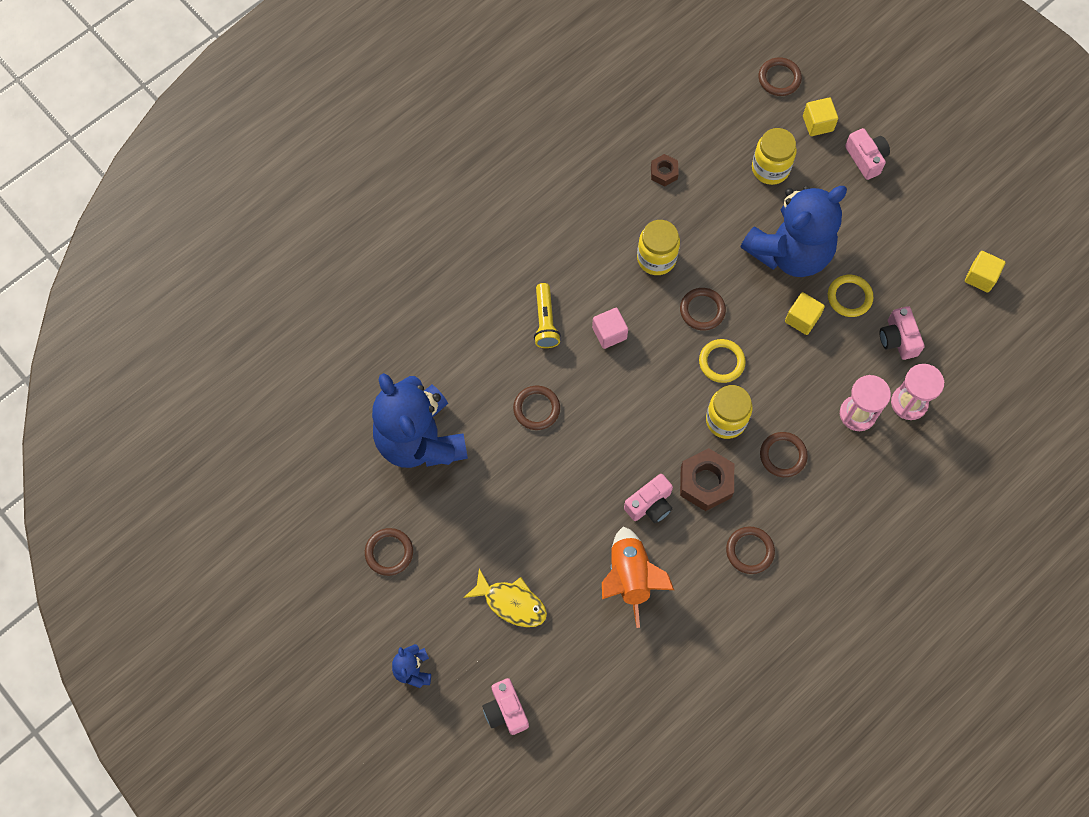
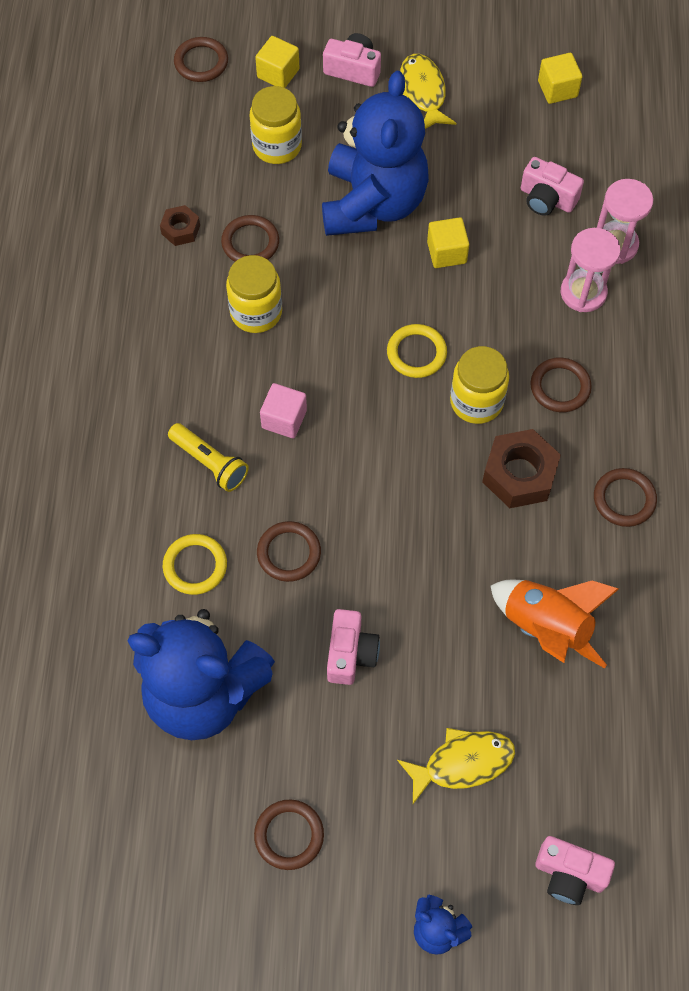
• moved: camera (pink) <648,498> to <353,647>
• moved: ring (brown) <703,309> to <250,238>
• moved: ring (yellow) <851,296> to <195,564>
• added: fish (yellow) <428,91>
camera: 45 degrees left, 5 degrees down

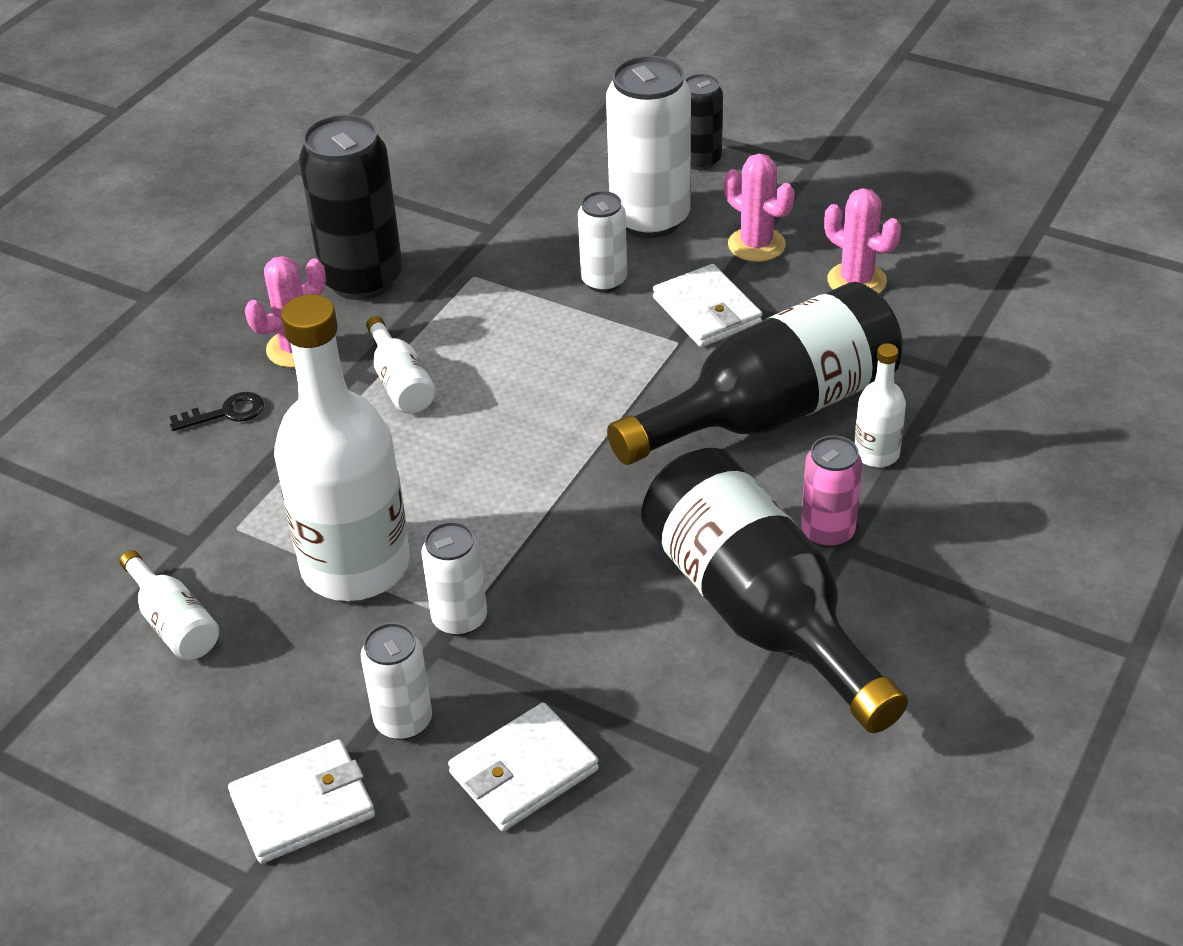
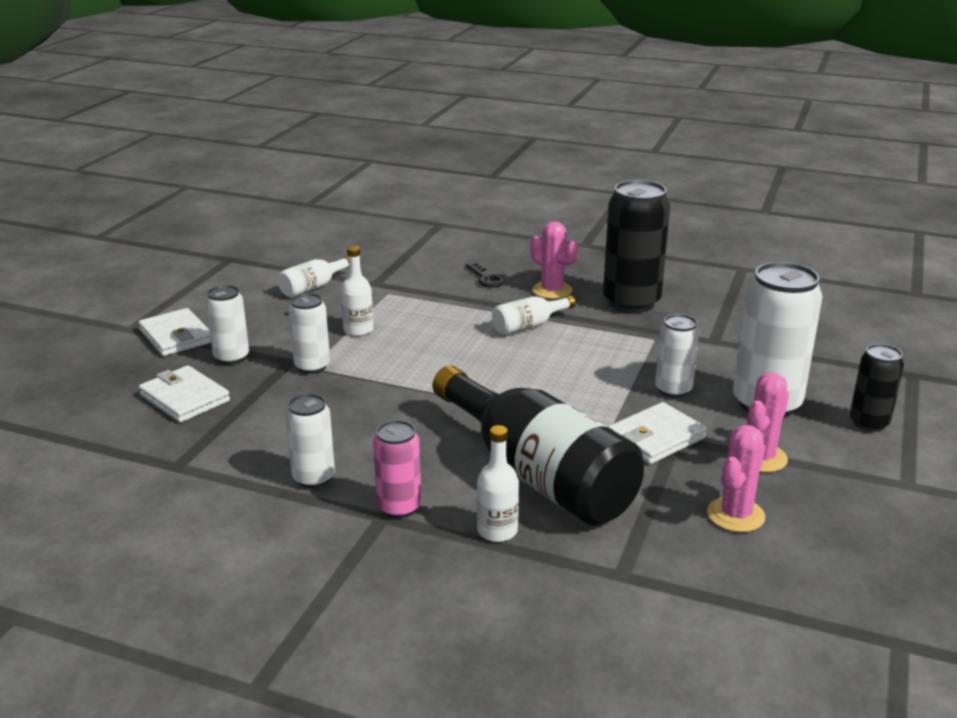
• resized: bottle (white) <342,447> = <357,291> x0.44
• replaced: bottle (black) <774,590> to can (white) <310,441>
camera: 80 degrees right, 15 degrees down

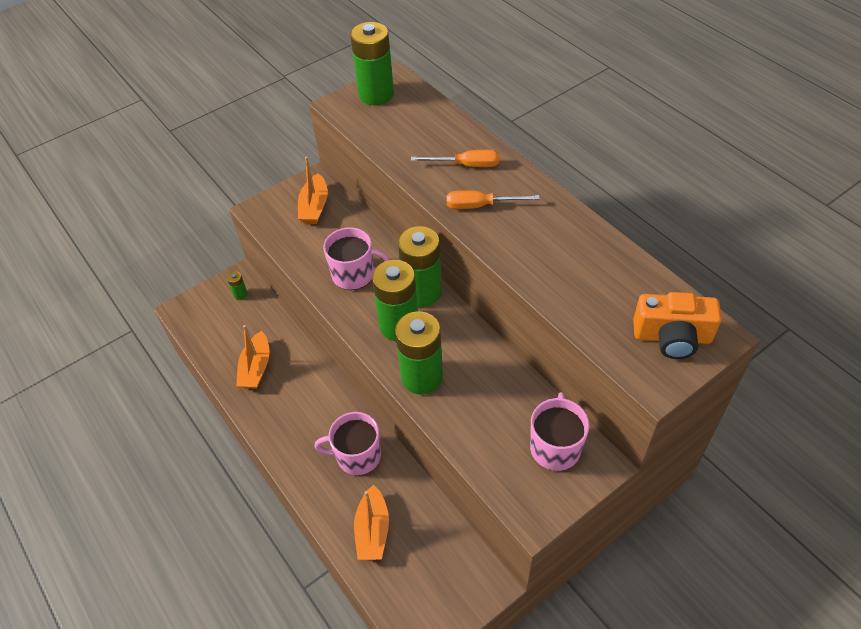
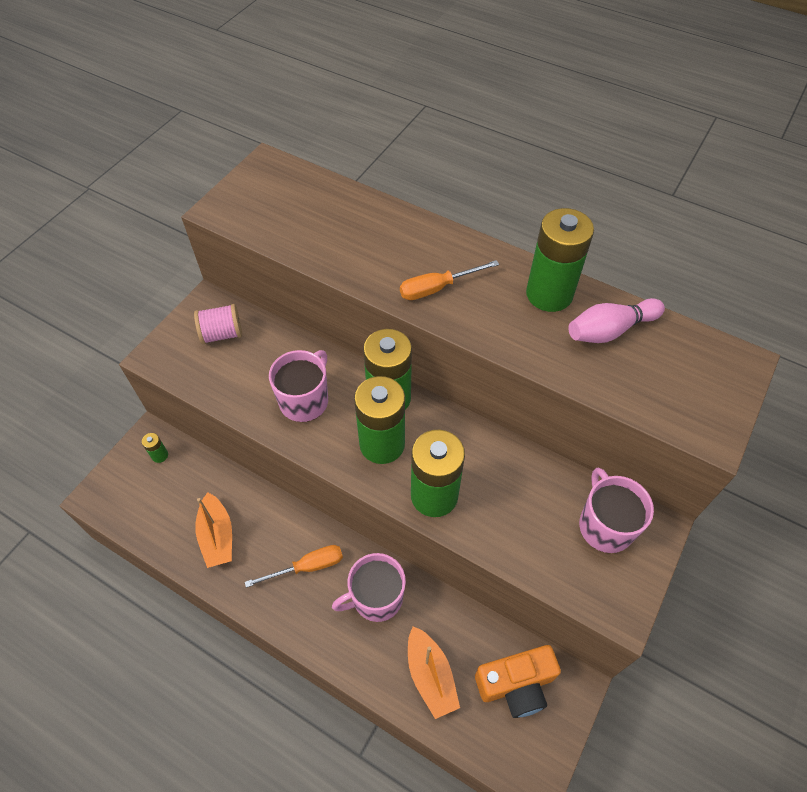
• replaced: boat (orange) <313,190> to spool (pink) <218,324>
• turned: mug (pink) <356,258> = <298,386> 45 degrees counterclockwise
• moved: battery (green) <372,63> to <560,260>
• moved: screwdriver (orange) <455,158> to <294,566>
• moved: camera (orange) <677,325> to <518,681>
• added: bowling pin (pink) <616,320>
camera: 25 degrees left, 5 degrees up

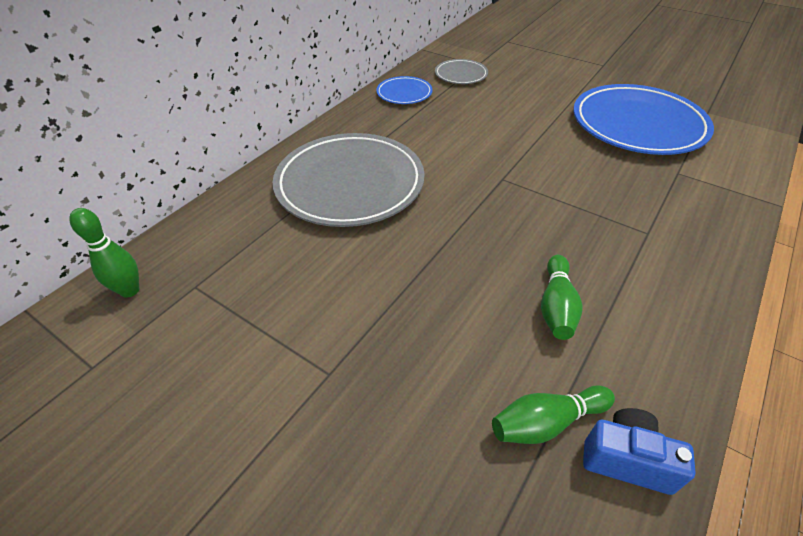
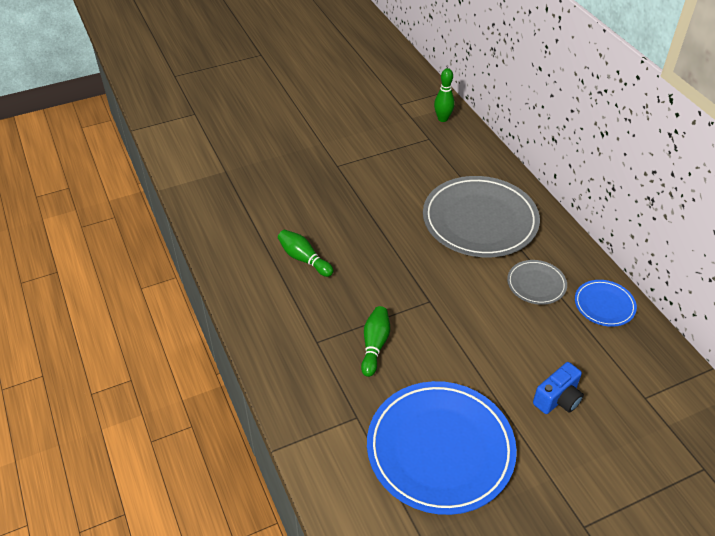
• moved: plate (grey) <461,71> to <537,282>
• moved: bowling pin (green) <553,414> to <375,341>
• moved: camera (blue) <639,451> to <558,388>
camera: 120 degrees right, 0 degrees up

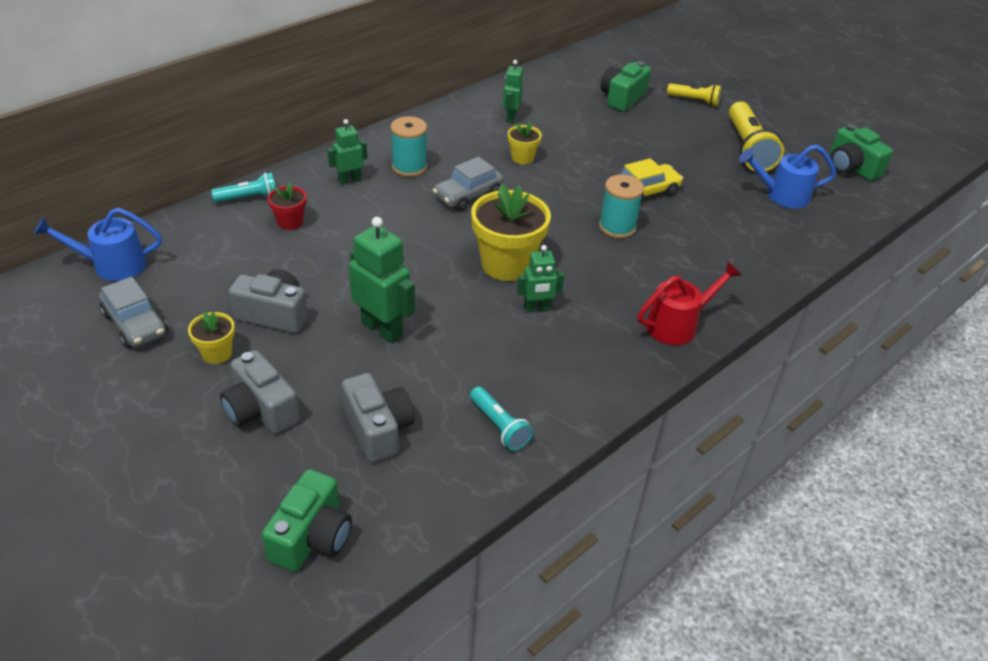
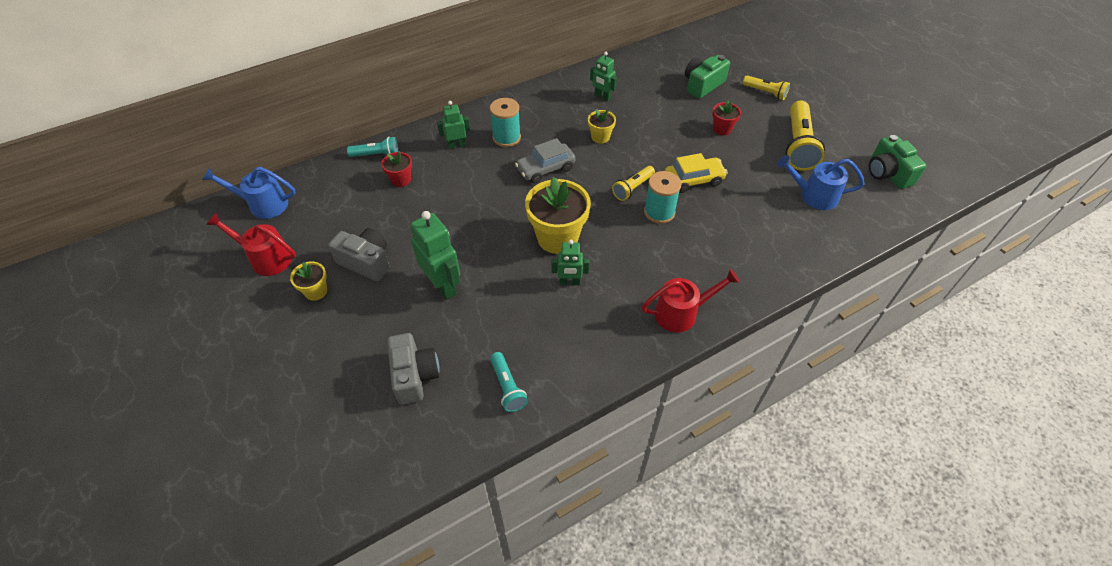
• replaced: car (grey) <133,313> to watering can (red) <251,244>
• removed: camera (grey) <260,392>
• removed: camera (green) <307,520>
• turned: robot (green) <513,91> = <603,76> 75 degrees counterclockwise
• added: flashlight (yellow) <633,183>
• added: flower pot (red) <726,117>
camera: 15 degrees right, 10 degrees up

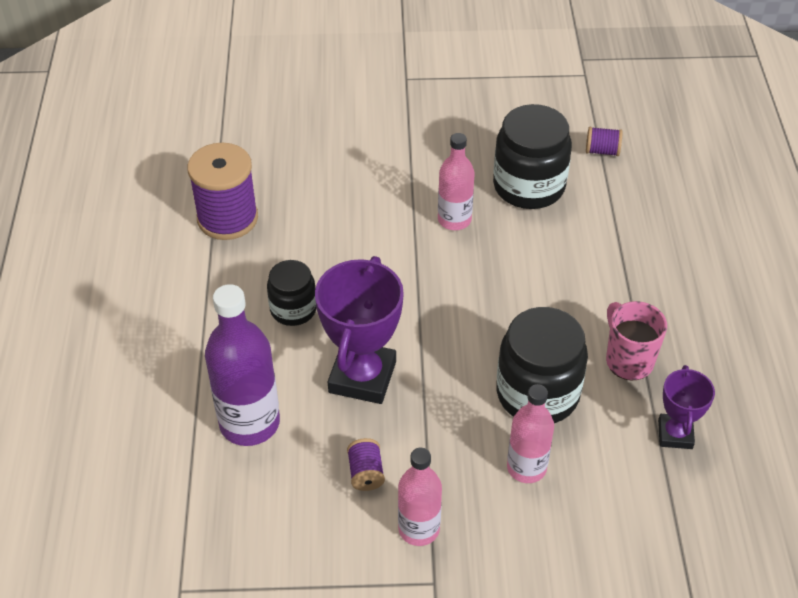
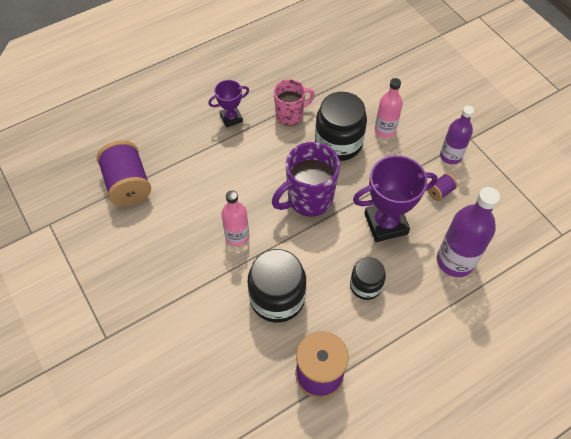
• recoloured: bottle (pink) <420,497> to bottle (purple) <457,135>
• moved: jar (black) <532,156> to <277,286>
• resized: spool (purple) <604,141> = <124,173> x2.18
• turned: mug (pink) <636,340> = <294,102> 150 degrees counterclockwise
• moved: trophy (purple) <686,407> to <228,103>
• added: mug (purple) <306,179>
camera: 120 degrees left, 10 degrees up

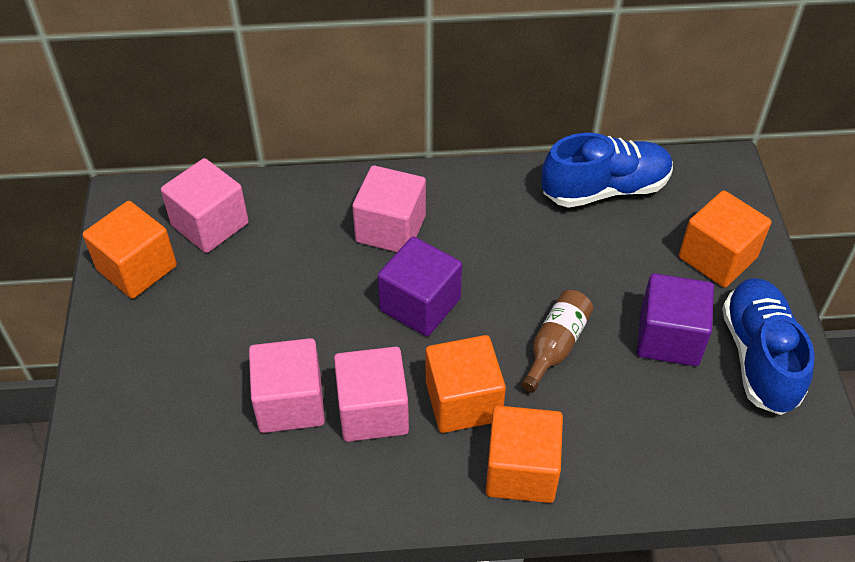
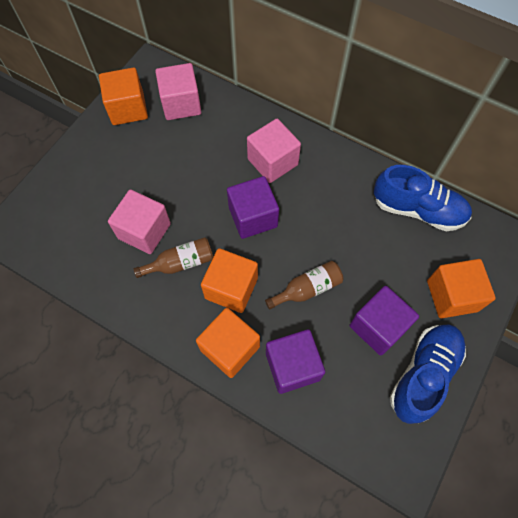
• replaced: cube (pink) <371,394> to bottle (brown) <173,257>
• added: cube (purple) <295,361>
camera: 35 degrees right, 15 degrees up

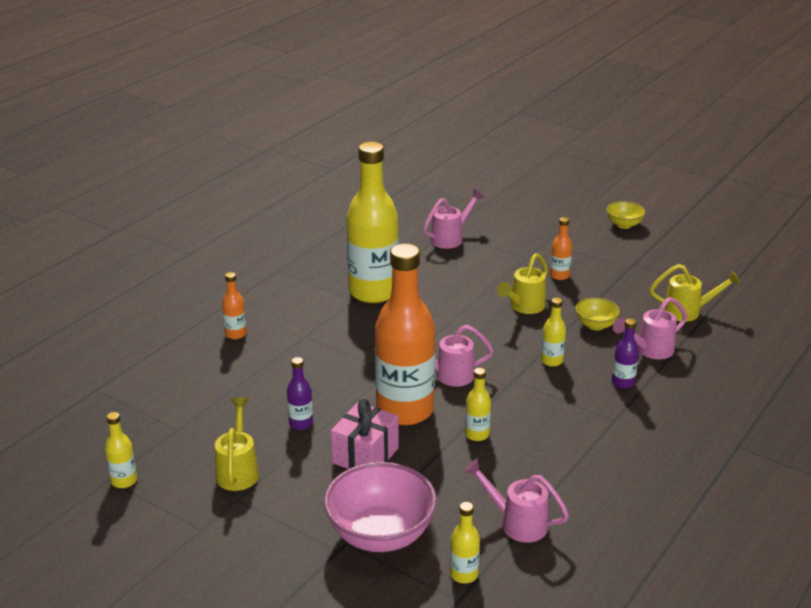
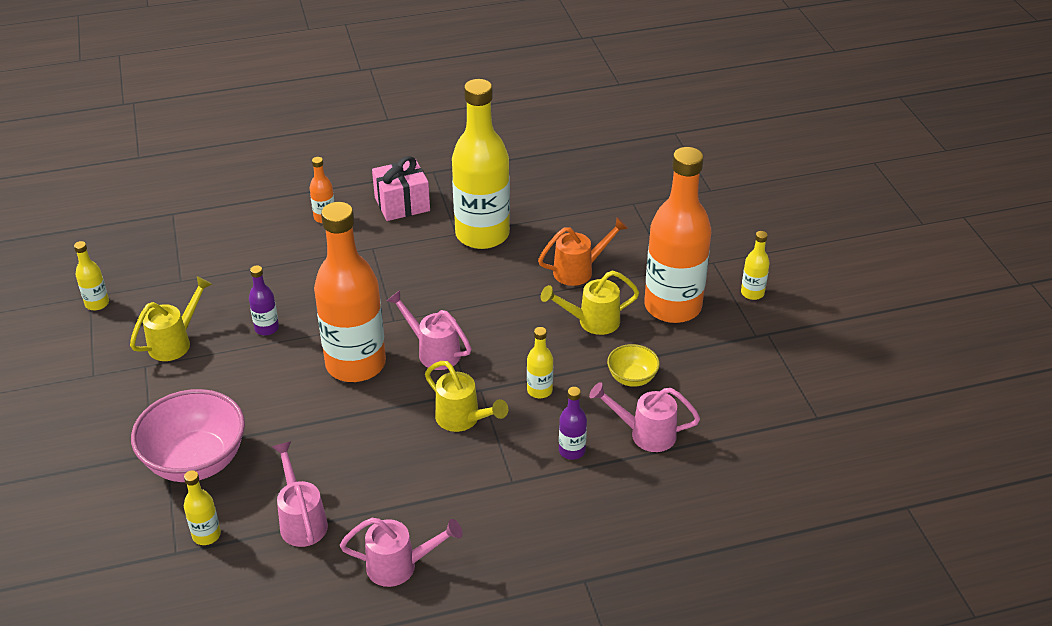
• moved: gift (pink) <365,434> to <401,188>
• moved: watering can (pink) <453,219> to <401,552>
• moved: bottle (yellow) <478,404> to <755,265>
• resized: bottle (orange) <561,248> = <677,235> x2.41
• removed: bowl (yellow) <626,215>
• moved: watering can (yellow) <695,293> to <466,396>
• added: watering can (orange) <583,251>
camera: 40 degrees right, 10 degrees up

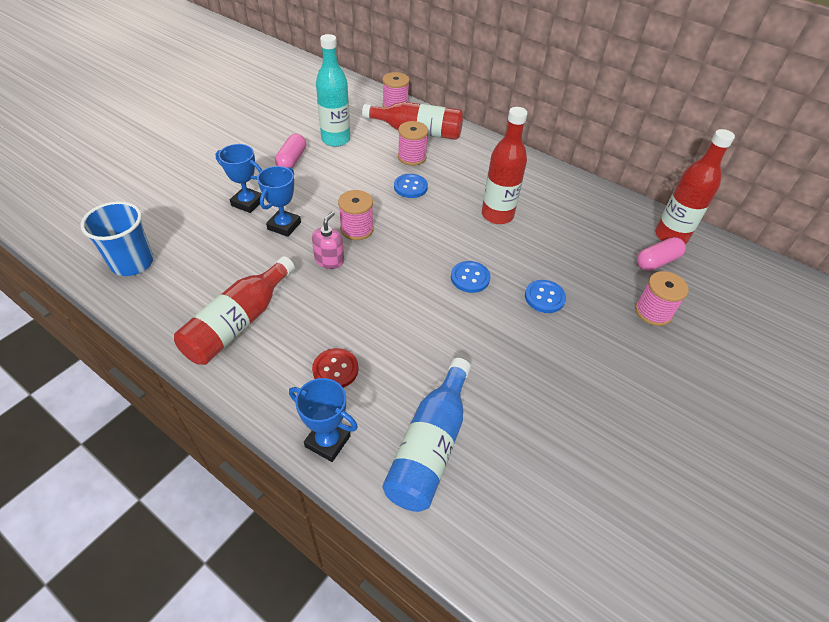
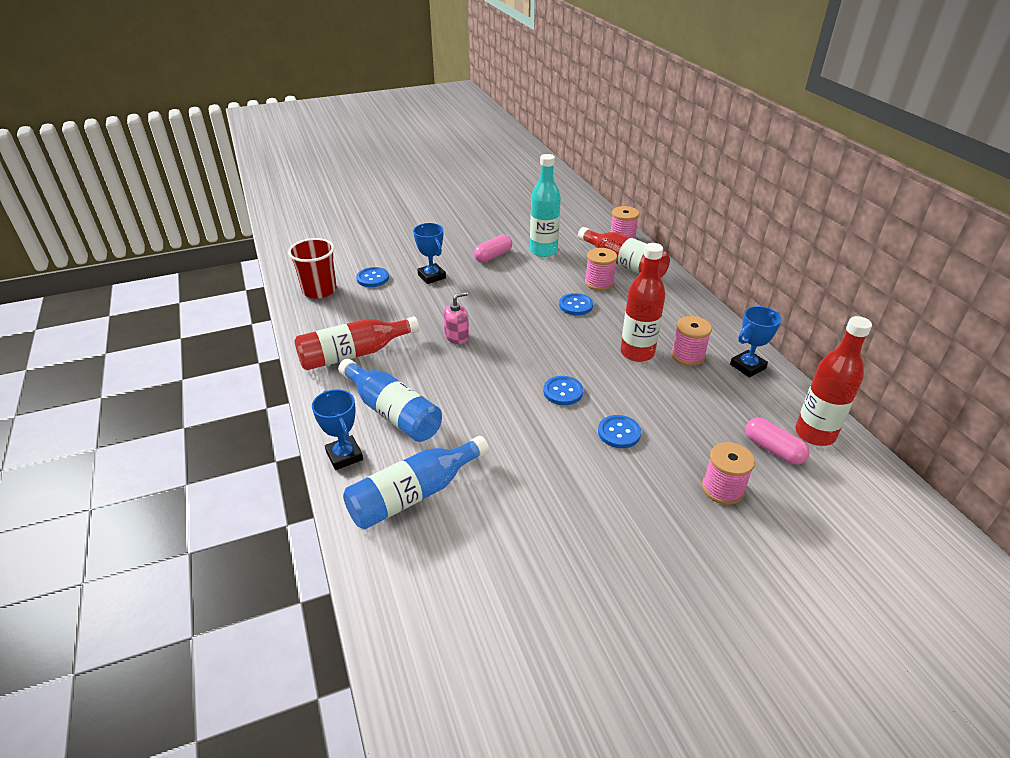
• recoloured: cup (blue) <117,238> to cup (red) <312,268>
• moved: trophy (blue) <279,201> to <756,342>
• replaced: button (red) <335,368> to bottle (blue) <390,400>
• moved: spool (pink) <356,215> to <691,341>
• turned: capsule (pink) <661,254> = <777,441> 45 degrees clockwise
• added: button (blue) <372,277>
camera: 35 degrees right, 10 degrees down

